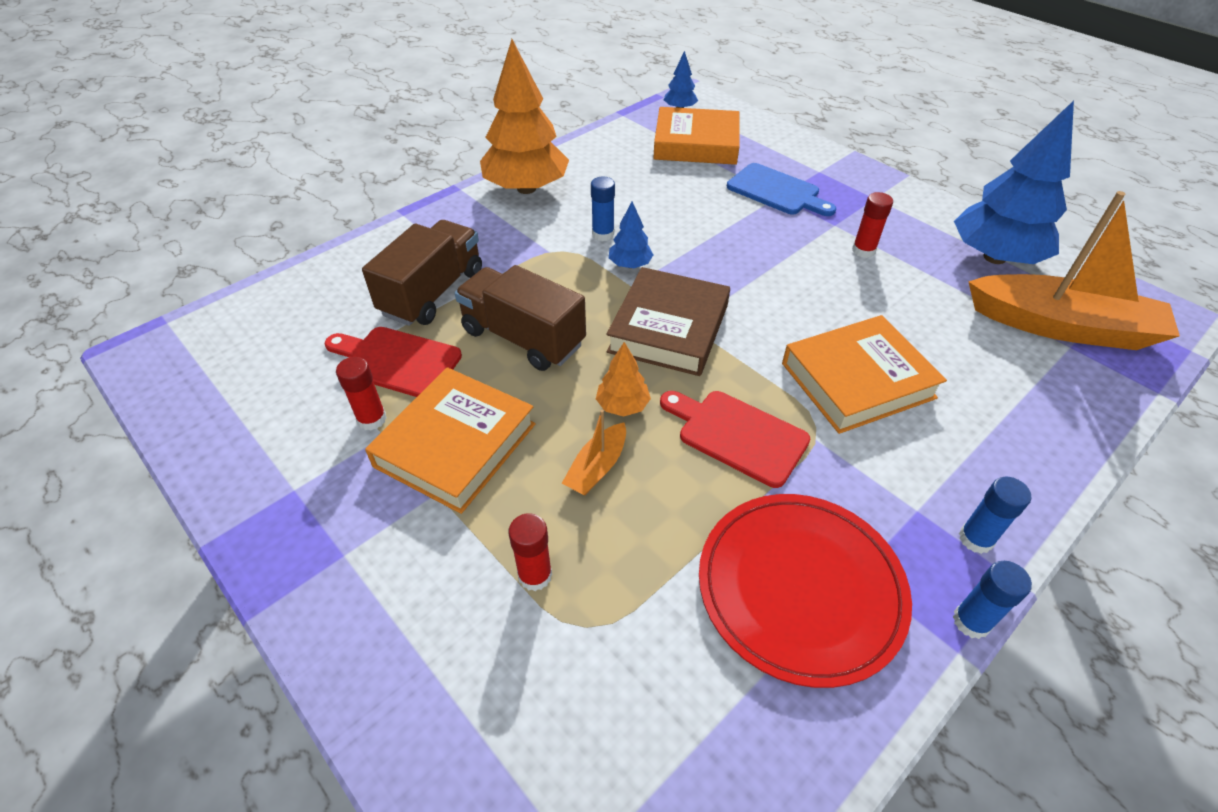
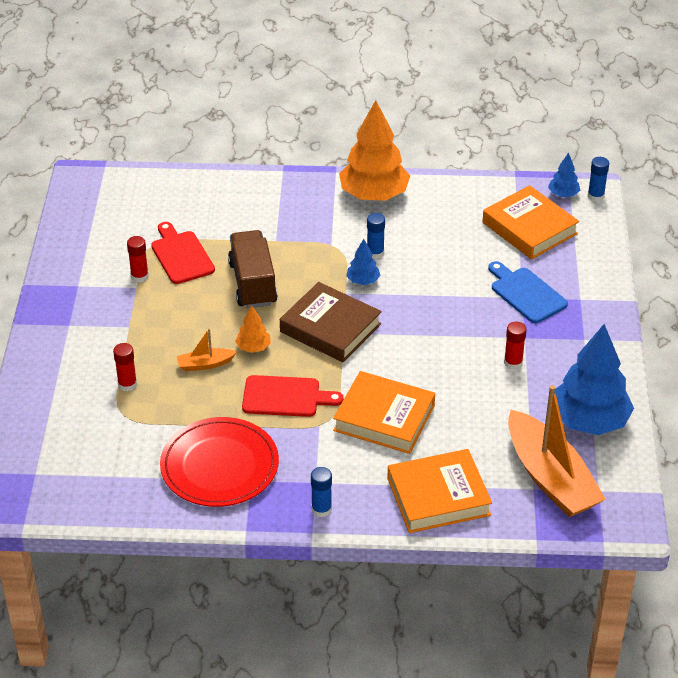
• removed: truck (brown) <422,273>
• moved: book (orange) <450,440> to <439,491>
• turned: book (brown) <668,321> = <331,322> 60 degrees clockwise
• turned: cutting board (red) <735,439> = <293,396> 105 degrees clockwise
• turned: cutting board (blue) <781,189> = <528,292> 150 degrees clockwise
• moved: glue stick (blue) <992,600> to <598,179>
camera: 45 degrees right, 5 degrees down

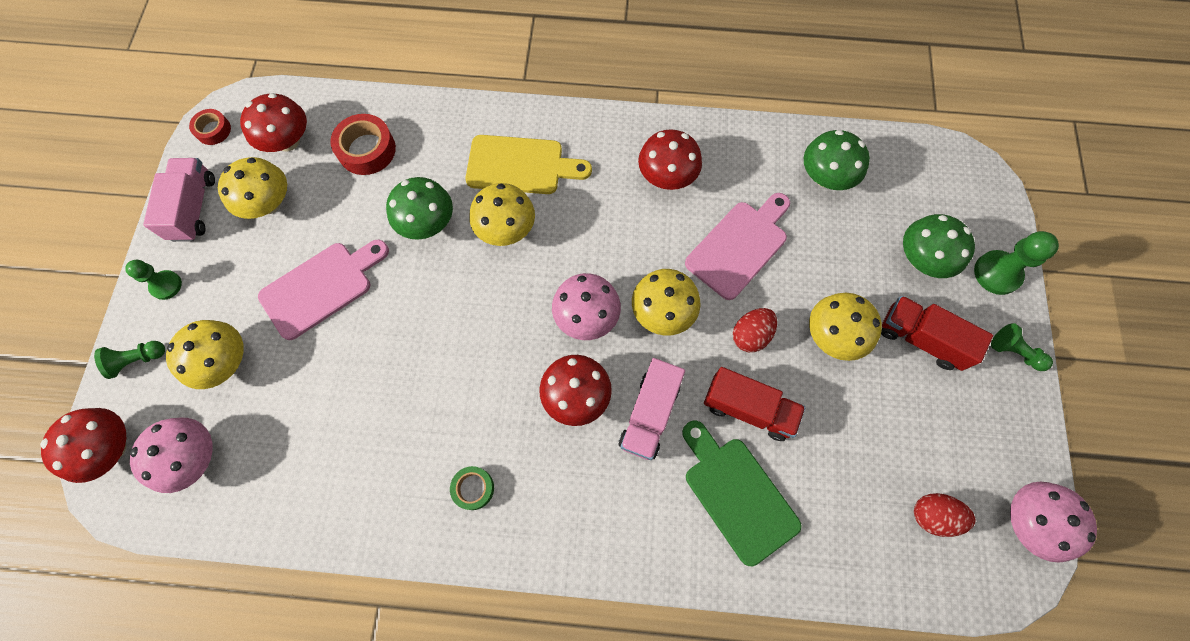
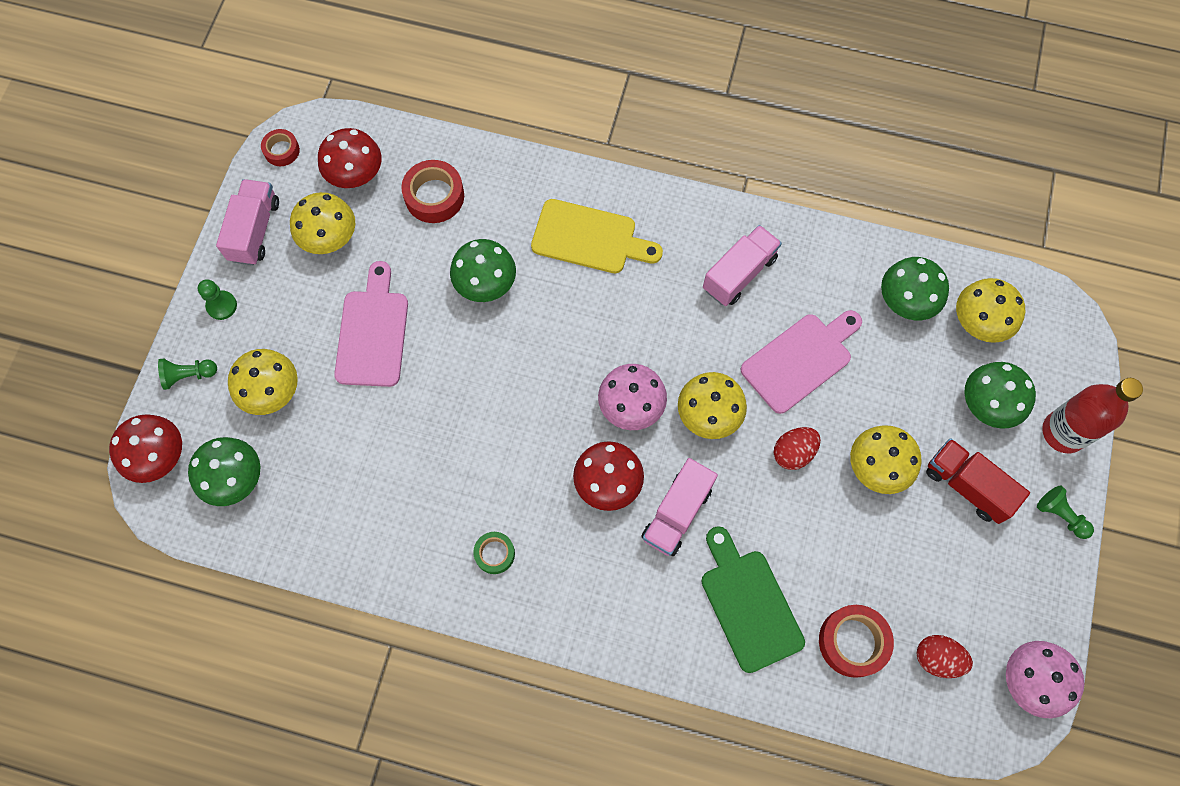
• recoloured: mushroom (pink) <171,455> to mushroom (green) <224,471>
• turned: cutting board (pink) <323,290> = <371,324> 60 degrees counterclockwise
• moved: mushroom (yellow) <502,214> to <990,310>
• replaced: mushroom (red) <670,159> to truck (pink) <742,265>
• removed: truck (red) <755,404>
• replaced: pawn (green) <1016,263> to bottle (red) <1092,415>
• added: tape (red) <856,641>
camera: 10 degrees right, 0 degrees up

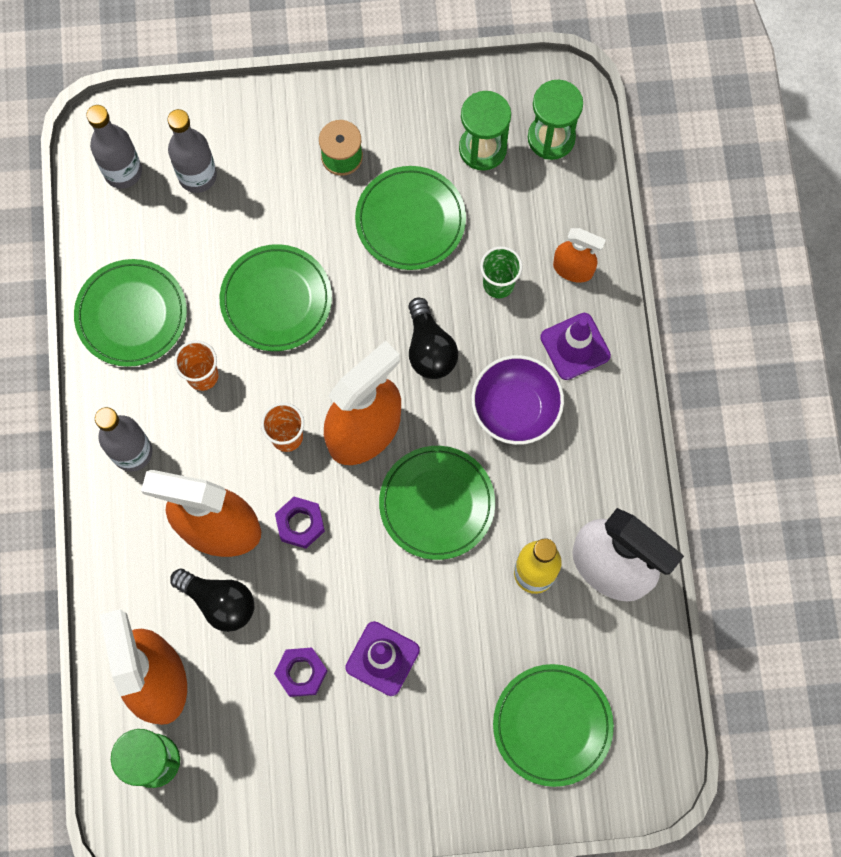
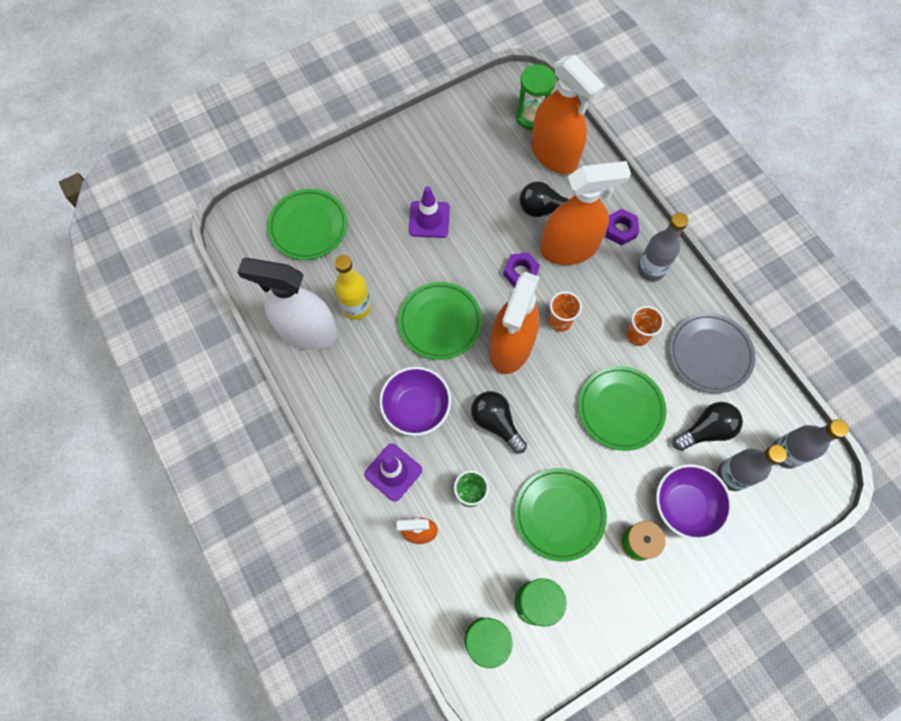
• recoloured: plate (green) <130,313> to plate (grey) <712,353>
• moved: nut (purple) <300,672> to <622,227>
• added: bowl (purple) <694,502>
• added: light bulb (black) <708,426>
camera: 155 degrees right, 5 degrees down

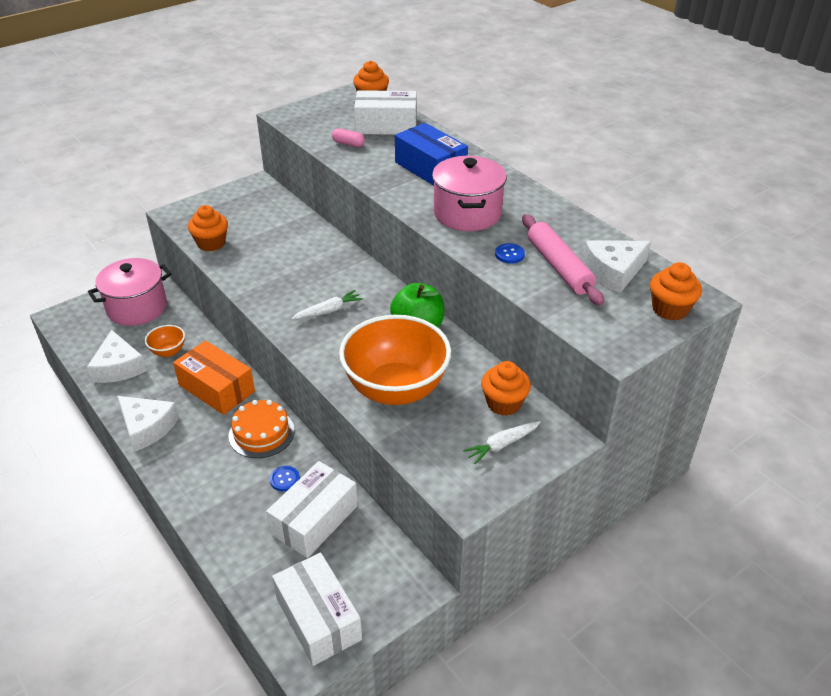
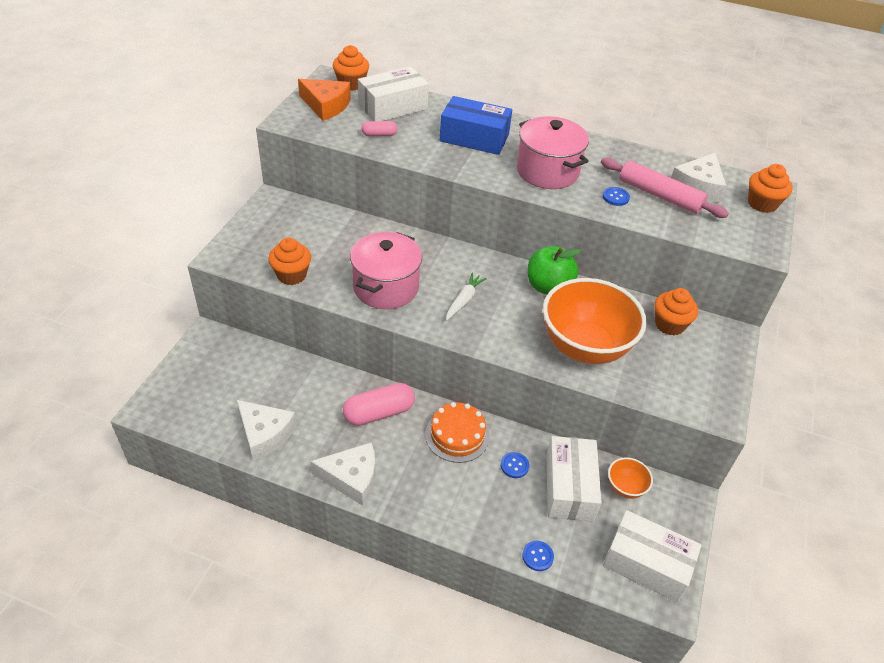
• moved: pot (pink) <129,292> to <386,270>
• moved: bowl (orange) <165,341> to <630,478>
• replaced: box (orange) <214,377> to capsule (pink) <379,404>
• removed: carrot (white) <502,442>
• added: cheese (orange) <324,100>
• added: button (blue) <538,556>
camera: 35 degrees left, 5 degrees up

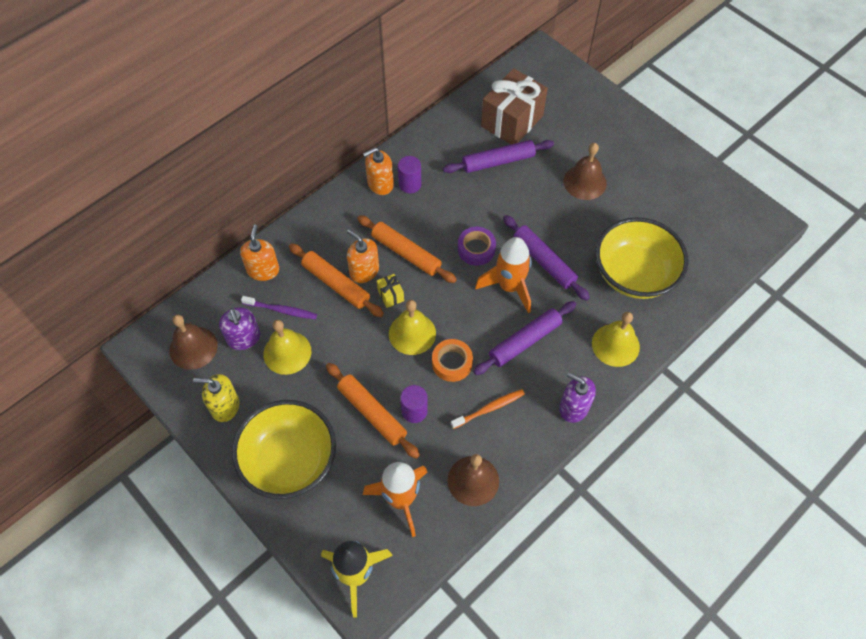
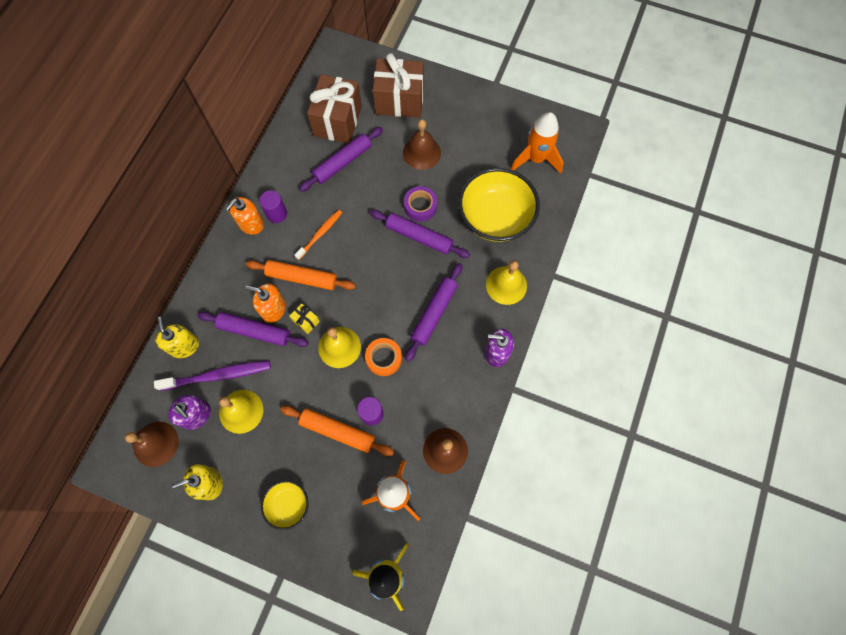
• resized: bowl (yellow) <284,449> = <285,505> x0.51
• recoloured: soap dispenser (orange) <259,253> to soap dispenser (yellow) <177,337>
• resized: toothbrush (purple) <279,307> = <212,376> x1.57
• recoloured: rolling pin (orange) <336,280> to rolling pin (purple) <252,329>
• moved: toothbrush (orange) <488,409> to <318,235>
• moved: tape (purple) <477,246> to <420,204>
• moved: rocket (orange) <503,275> to <537,143>
• added: gift (brown) <398,85>
camera: 25 degrees left, 10 degrees up

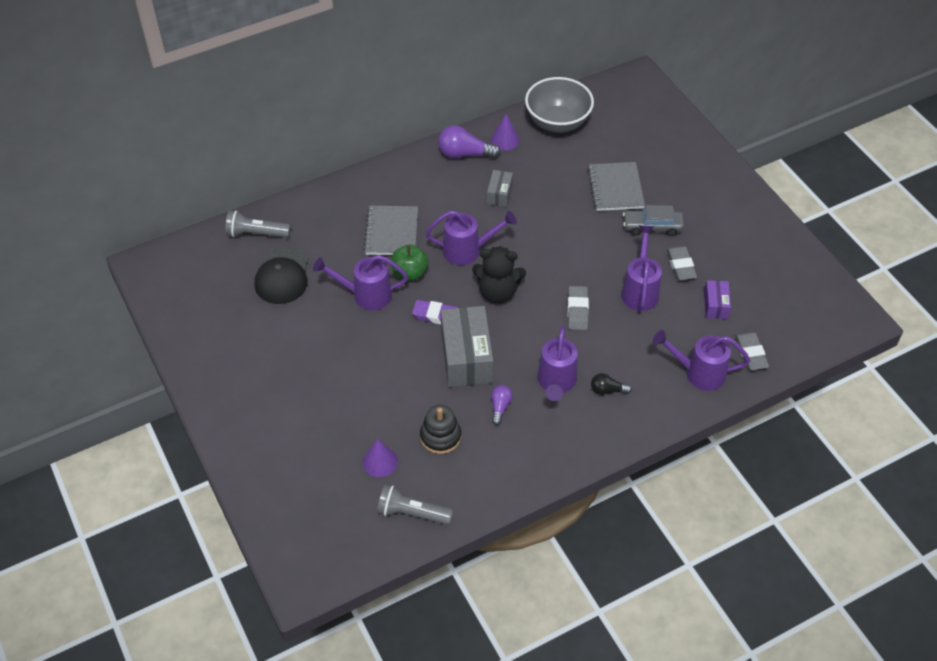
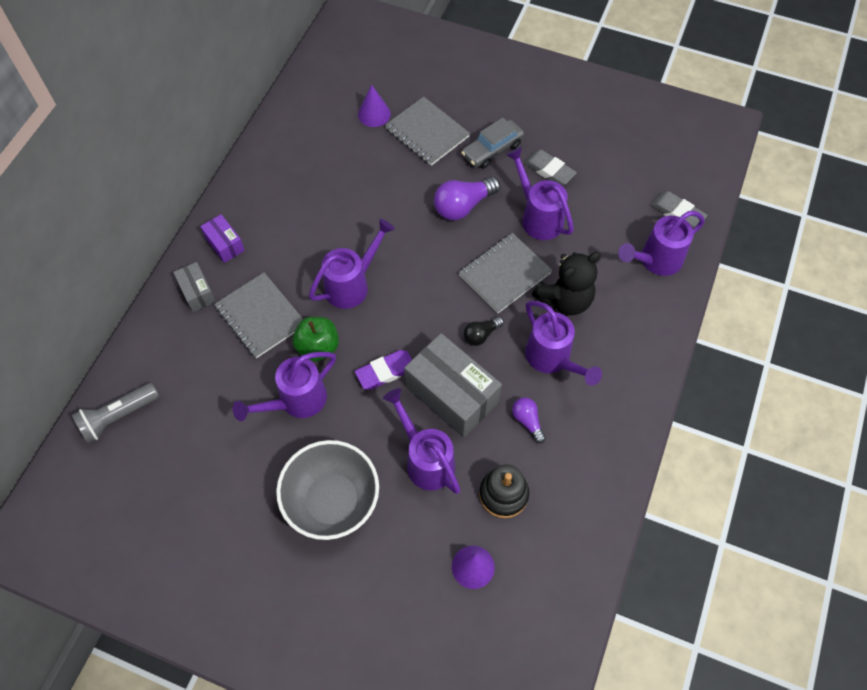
• removed: cap (black) <281,275>
• removed: flashlight (grey) <415,505>
• moved: light bulb (purple) <469,142> to <467,198>
• moved: teddy bear (black) <499,274> to <566,283>
• moved: box (grey) <500,188> to <194,287>
• moved: cone (purple) <505,132> to <374,106>
• moved: bowl (grey) <559,105> to <327,490>
• replaced: eraser (grey) <578,308> to notebook (grey) <505,273>
• moved: light bulb (black) <611,384> to <484,331>
• moved: box (purple) <717,299> to <222,238>
• added: watering can (purple) <421,441>
camera: 40 degrees left, 10 degrees up

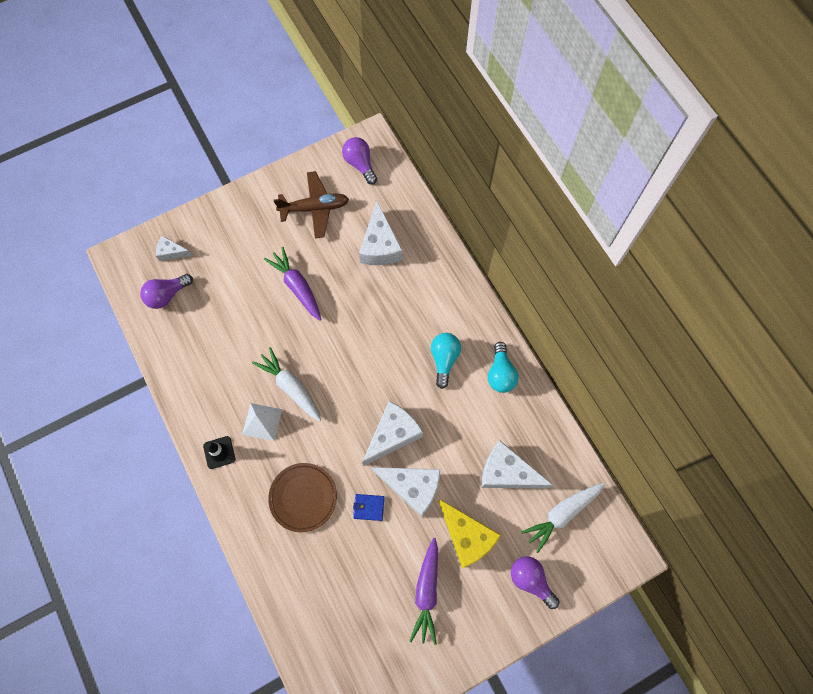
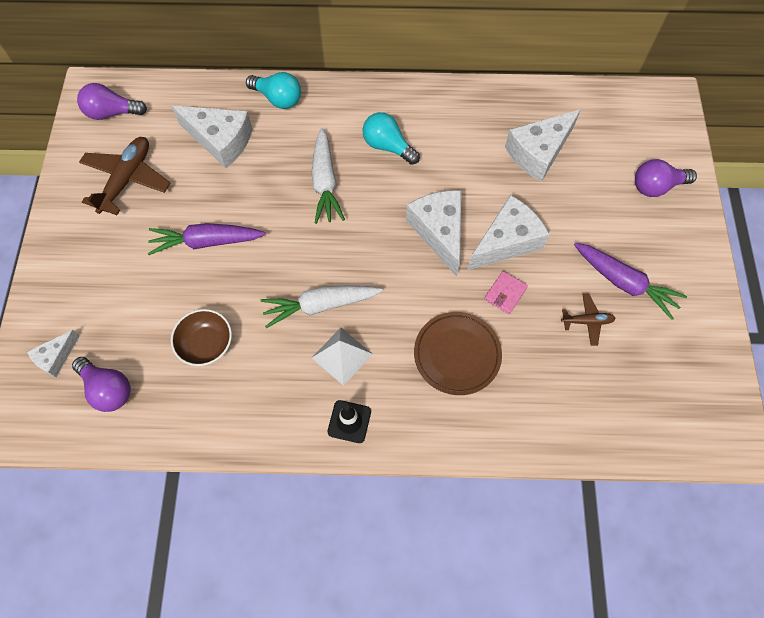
• turned: light bulb (purple) <166,291> = <101,384> 45 degrees counterclockwise
• recoloured: wallet (blue) <368,507> to wallet (pink) <506,292>
• removed: cheese (yellow) <470,533>
• moved: light bulb (turquoise) <503,367> to <273,90>
• moved: carrot (white) <563,518> to <328,176>
• added: bowl (brown) <201,337>
• added: plane (brown) <588,320>
camera: 60 degrees left, 5 degrees down

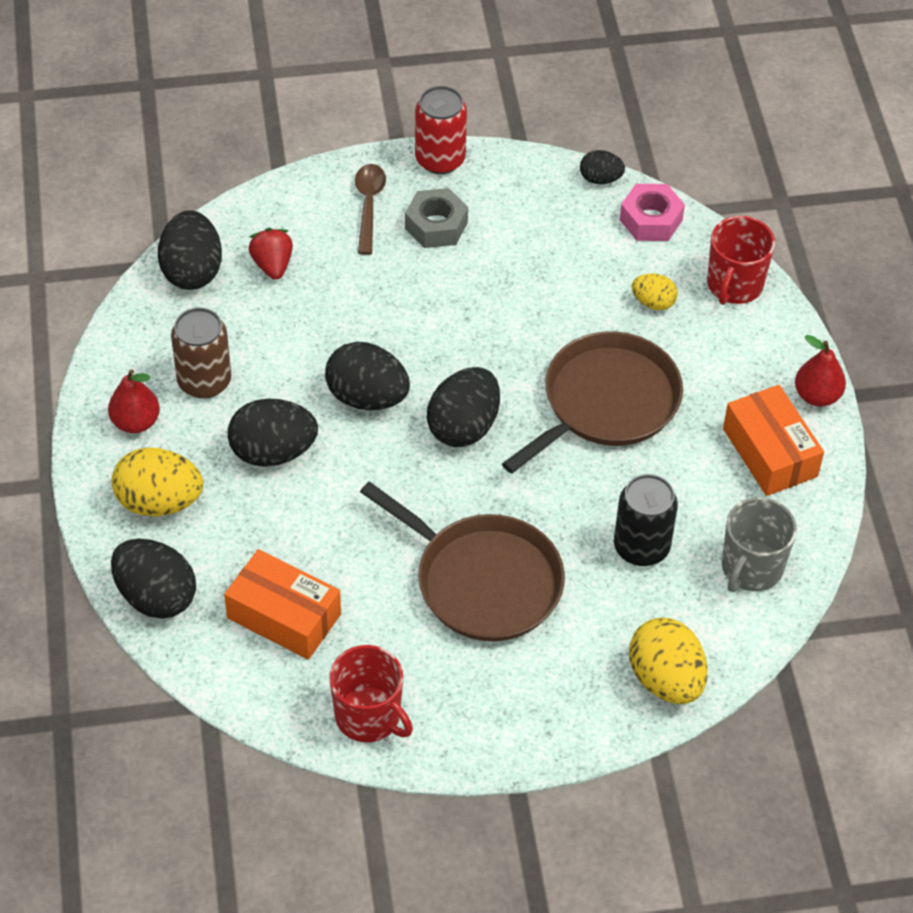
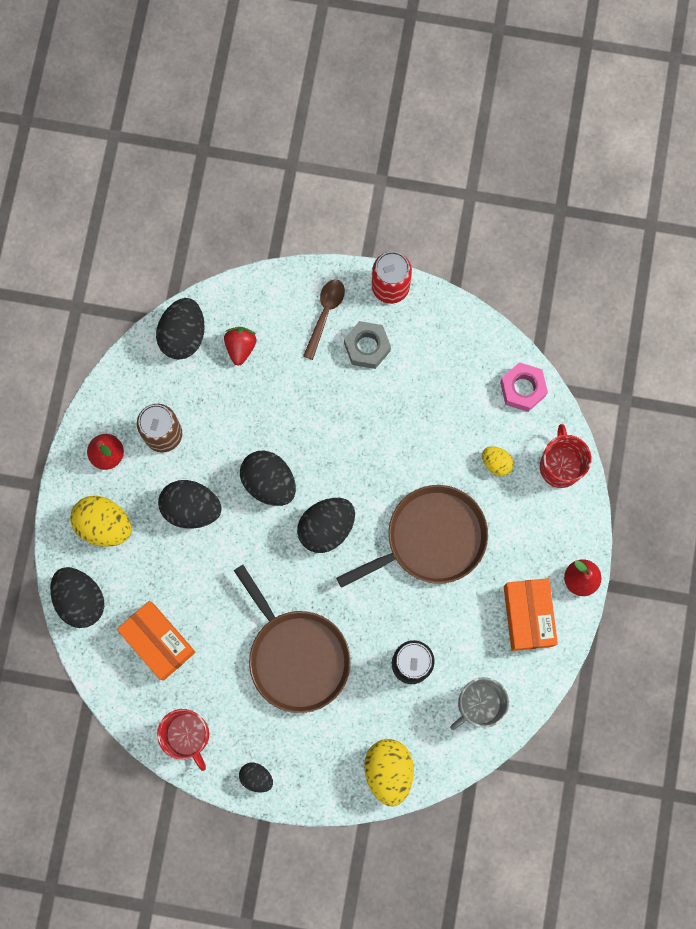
• moved: egg (black) <602,167> to <256,777>
• turned: mug (red) <741,260> = <566,456> 135 degrees clockwise
camera: 20 degrees right, 25 degrees up

